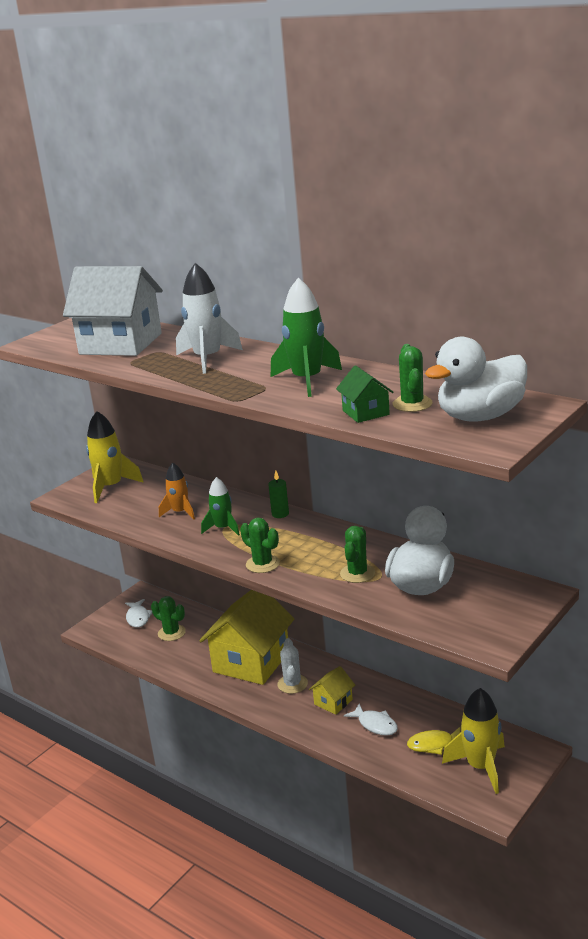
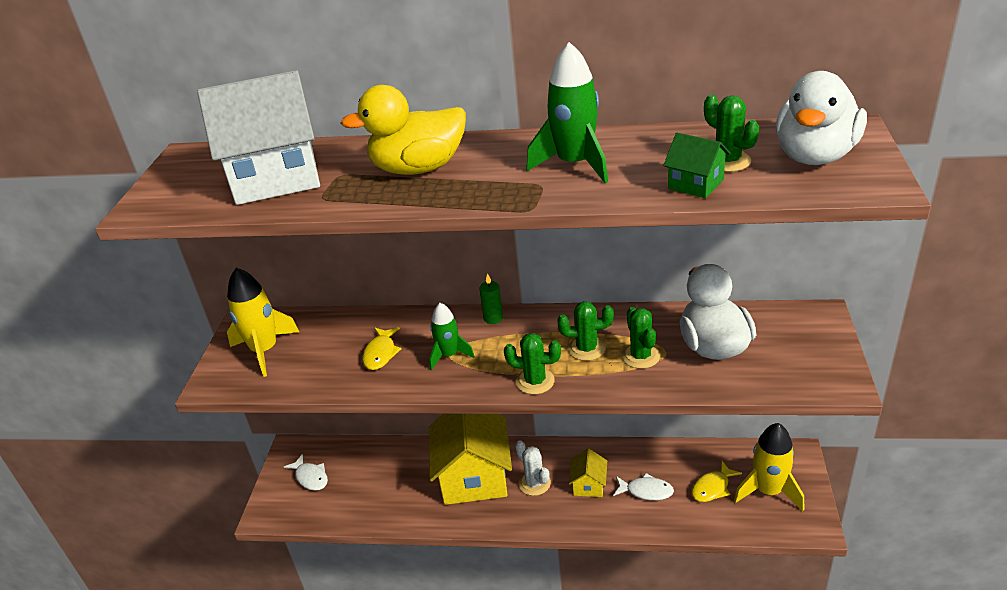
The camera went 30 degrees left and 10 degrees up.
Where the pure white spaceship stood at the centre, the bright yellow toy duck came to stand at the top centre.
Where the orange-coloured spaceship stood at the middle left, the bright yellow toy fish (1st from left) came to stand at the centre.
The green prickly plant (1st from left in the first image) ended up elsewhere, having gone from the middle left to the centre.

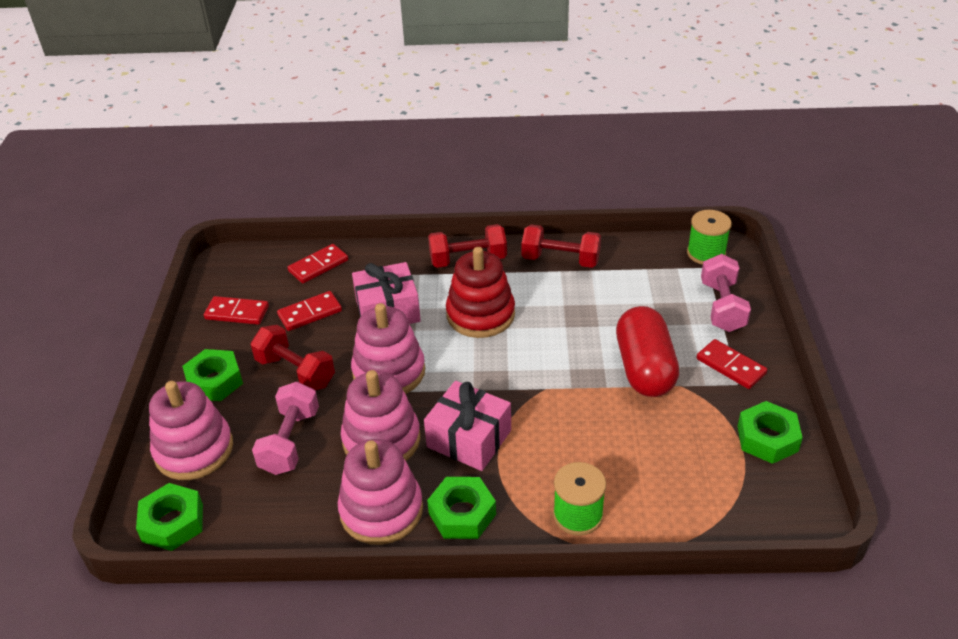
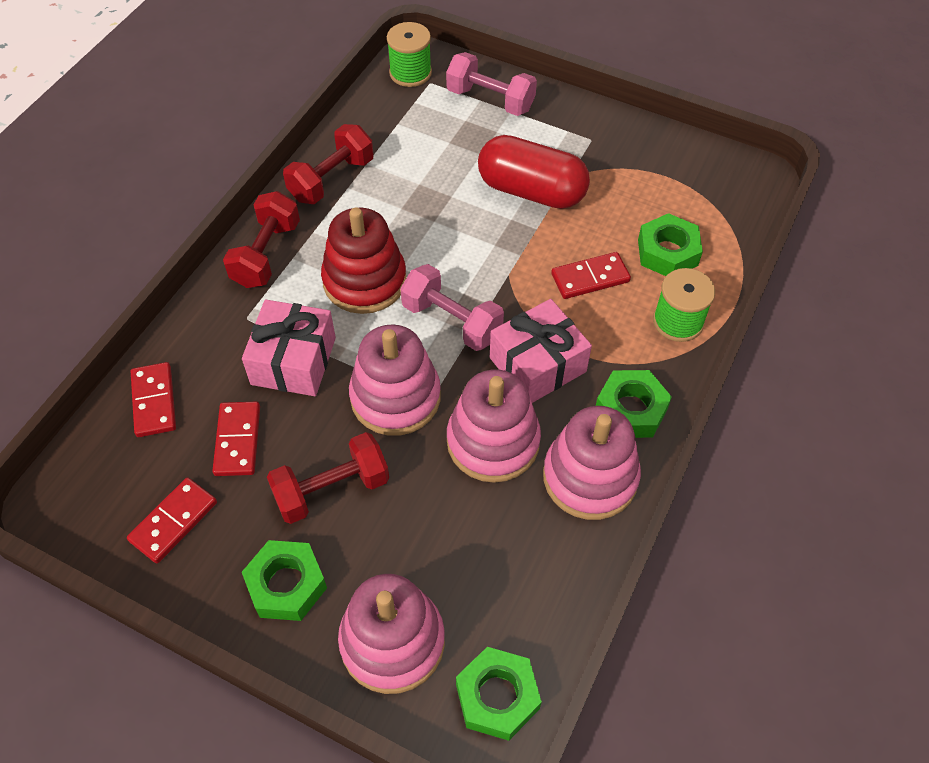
The camera went 65 degrees left and 15 degrees up.
The red domino tile (4th from left) ended up elsewhere, having gone from the middle right to the centre.
The rosy dumbbell (1st from left) ended up elsewhere, having gone from the bottom left to the centre.
The green hexagon nut (4th from left) ended up elsewhere, having gone from the bottom right to the top right.

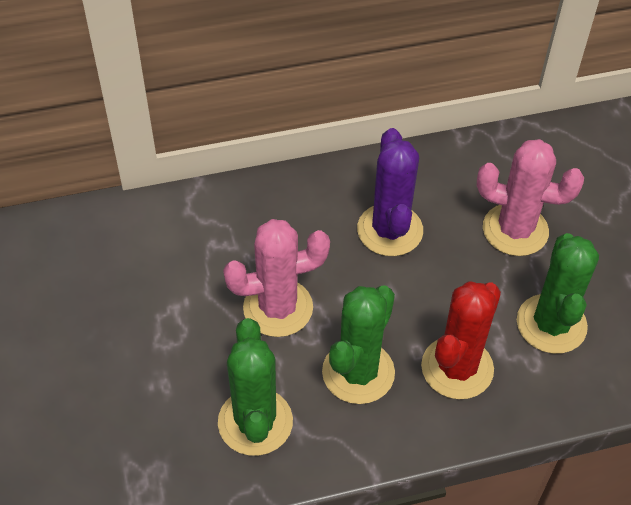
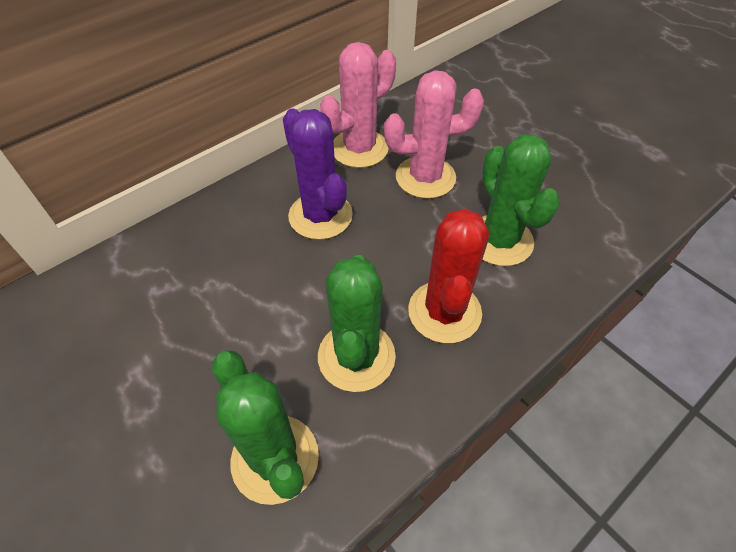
The camera went 25 degrees left and 0 degrees up.
The rosy prickly plant (1st from left) ended up elsewhere, having gone from the centre to the top centre.

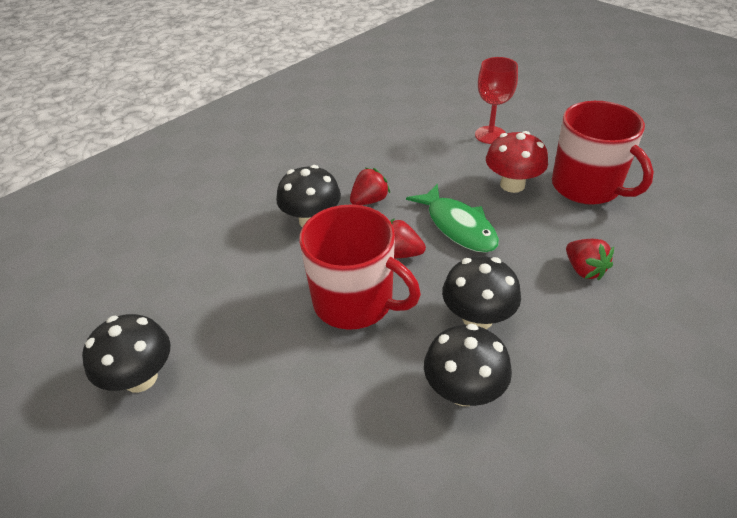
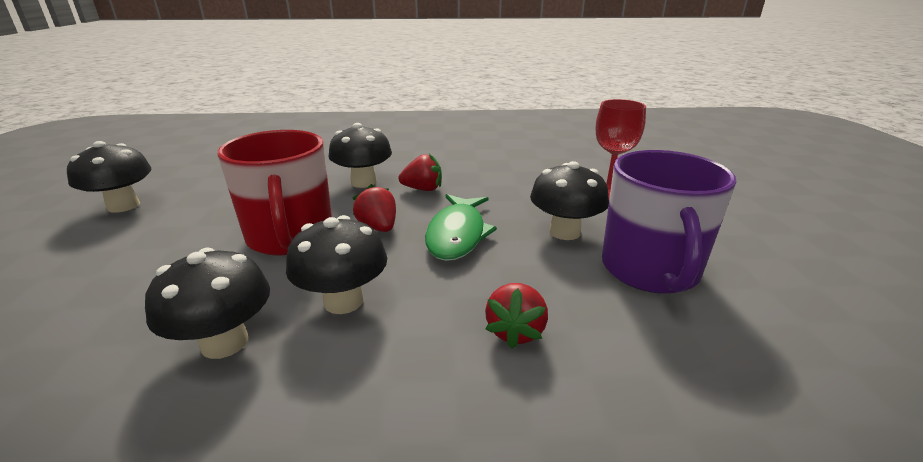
The camera went 40 degrees right and 15 degrees down.
What was the red mug (2nd from left) at the top right turned into the purple mug at the middle right.
What was the red mushroom at the top right turned into the ebony mushroom (5th from left) at the centre.

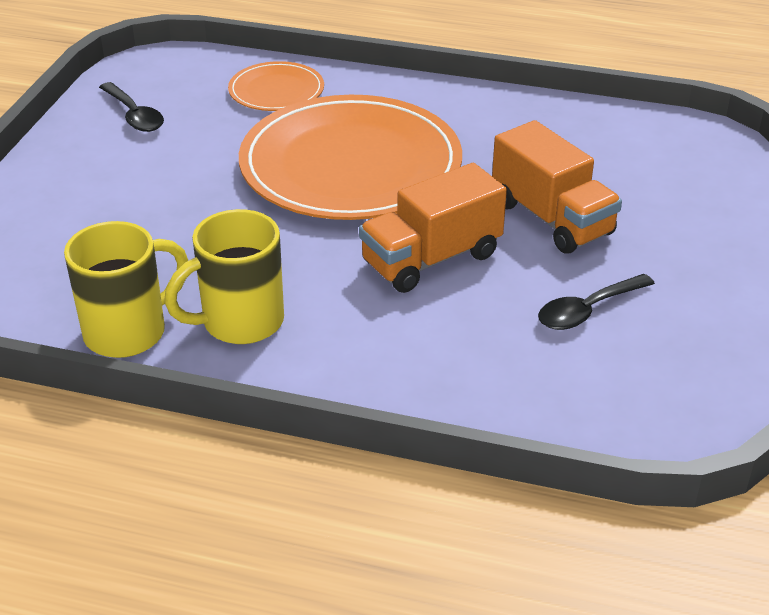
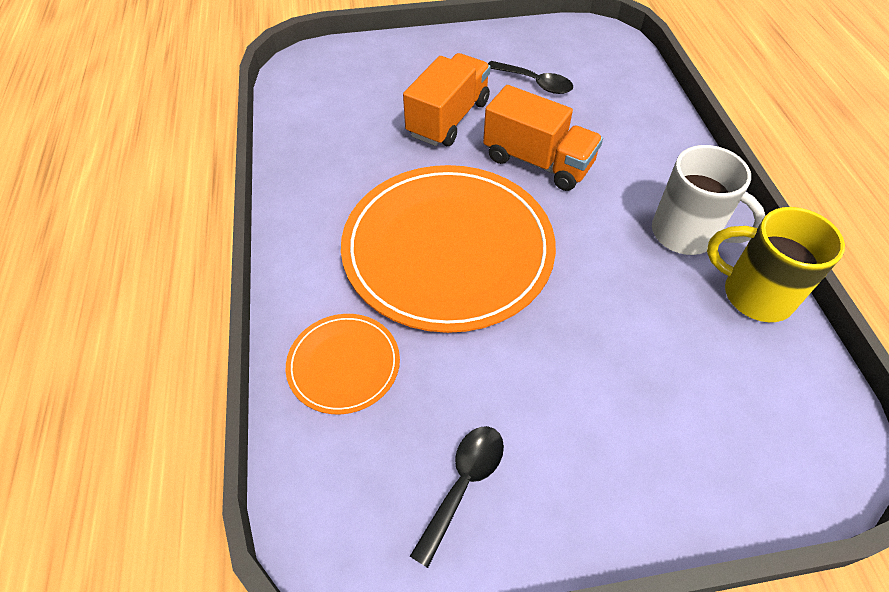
The camera went 115 degrees left and 15 degrees up.
What was the bright yellow mug (2nd from left) at the middle left turned into the pure white mug at the middle right.

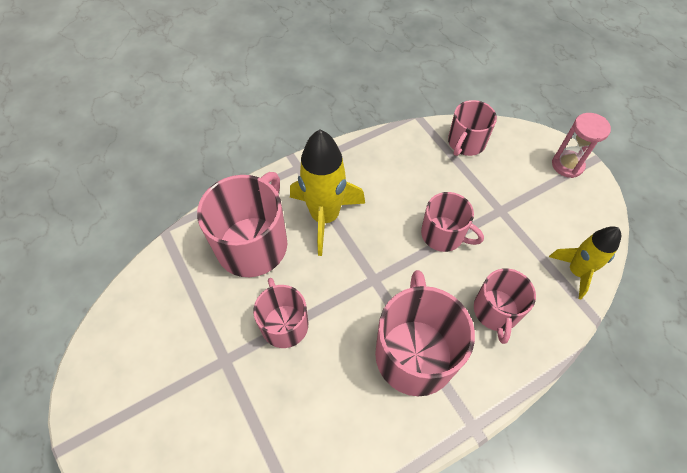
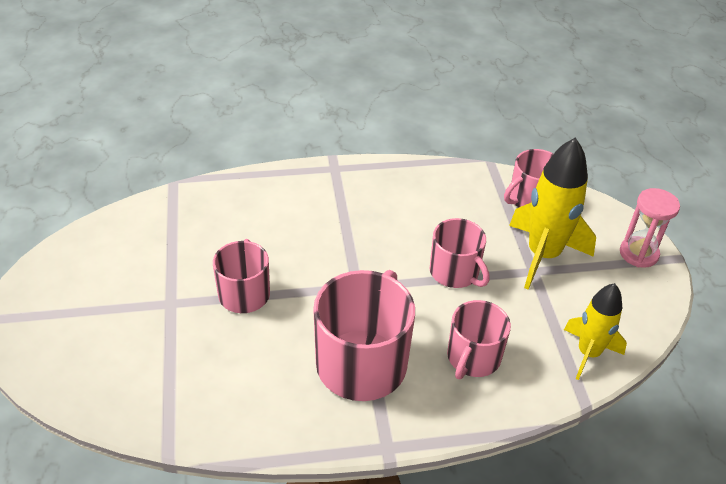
The camera went 20 degrees right and 15 degrees down.
The bright yellow spaceship (1st from left) ended up elsewhere, having gone from the centre to the middle right.
The second view lost the rosy mug (1st from left) at the centre.

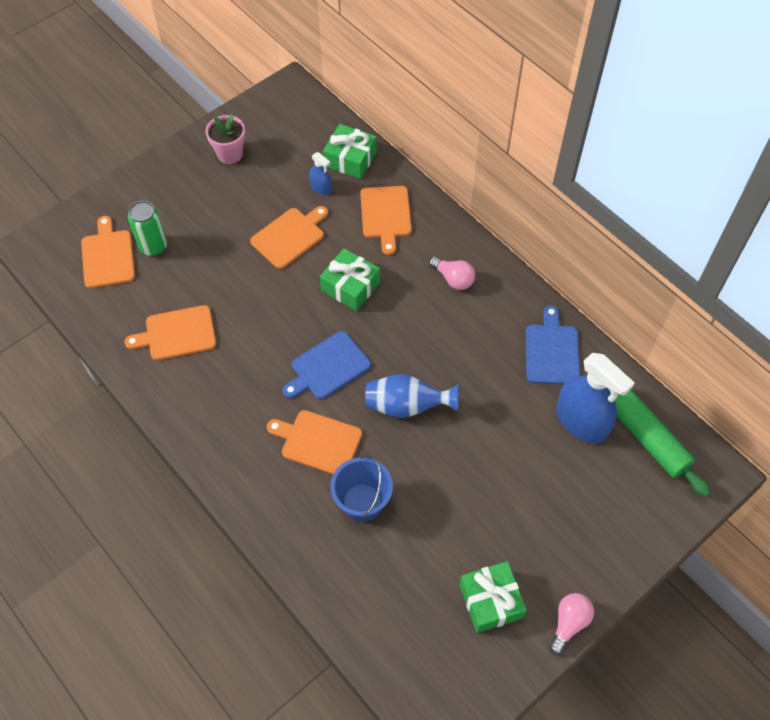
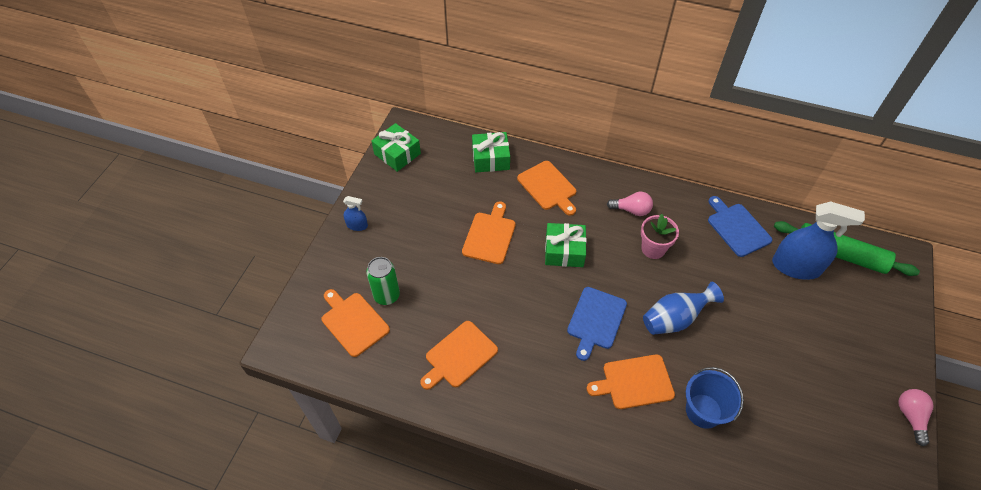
The camera went 30 degrees left and 5 degrees down.
The rosy potted plant ended up elsewhere, having gone from the top left to the middle right.
The royal blue spray bottle (1st from left) ended up elsewhere, having gone from the top centre to the centre.
The green present (3rd from left in the first image) ended up elsewhere, having gone from the bottom centre to the top centre.

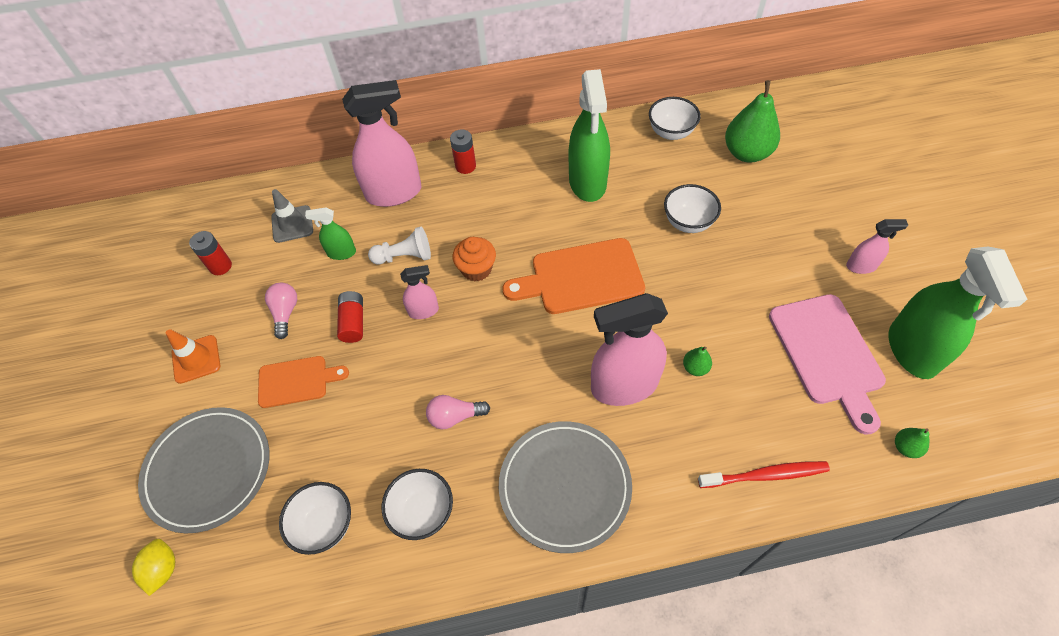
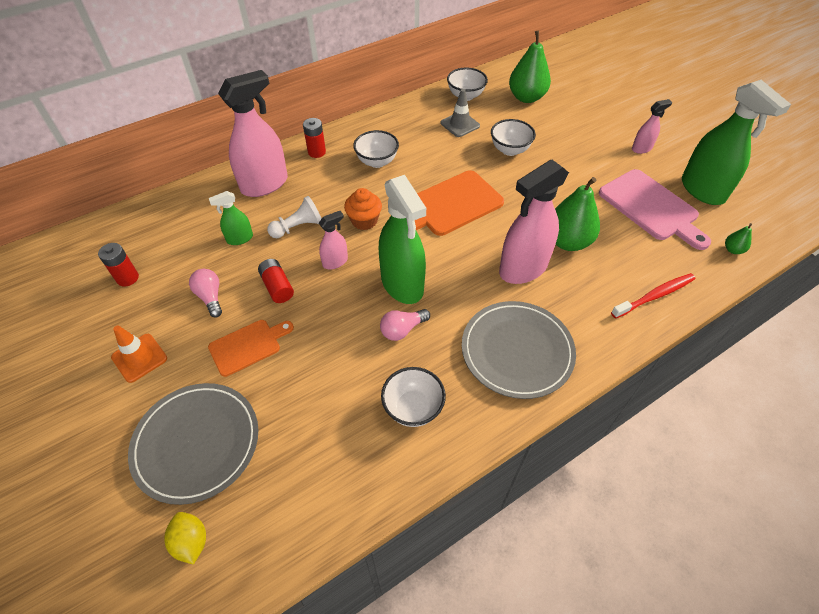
The camera went 25 degrees left and 5 degrees down.
The green spray bottle (2nd from left) ended up elsewhere, having gone from the top centre to the centre.
The ash-grey traffic cone ended up elsewhere, having gone from the middle left to the top centre.
The size of the green pear (1st from left in the first image) at the centre changed by a factor of 2.24.
The pure white deep dish (1st from left) ended up elsewhere, having gone from the bottom left to the top centre.

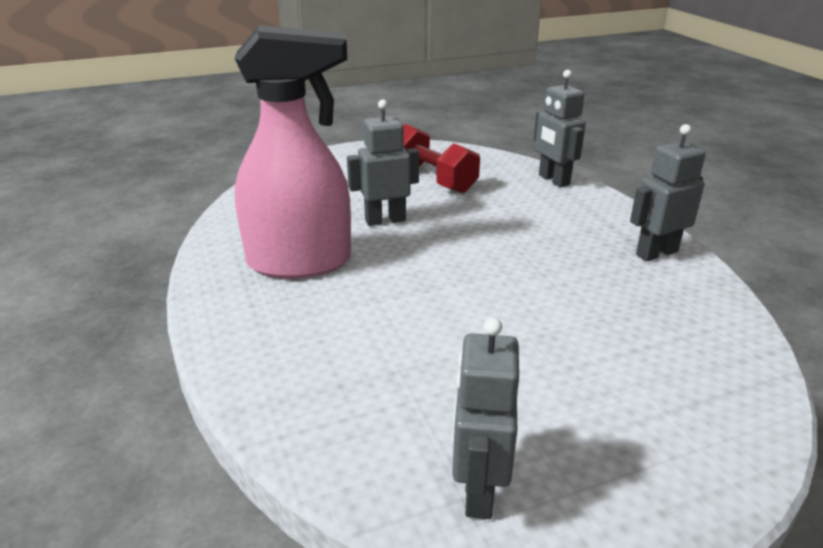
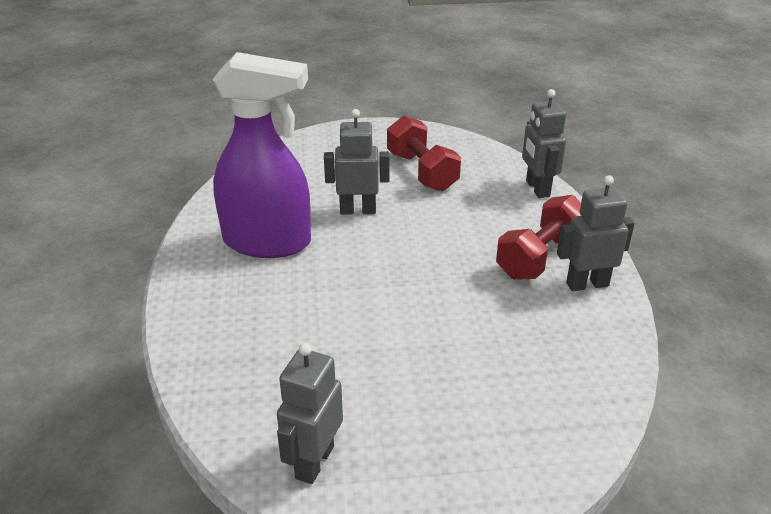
The camera went 15 degrees right and 5 degrees up.
What was the rosy spray bottle at the top centre turned into the purple spray bottle at the top centre.
The second view gained the red dumbbell (2nd from left) at the middle right.

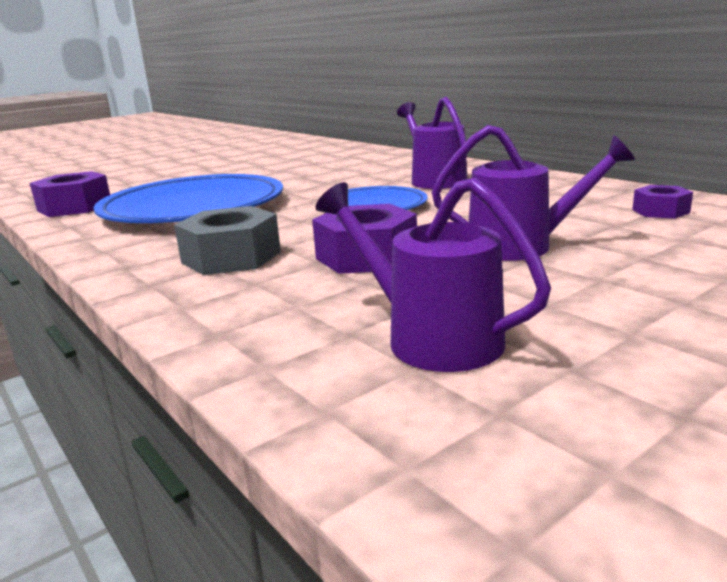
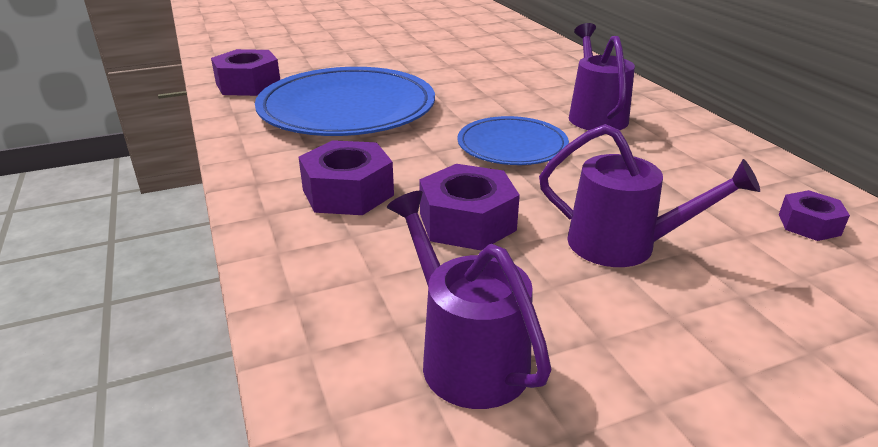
The camera went 15 degrees right and 10 degrees up.
What was the ash-grey hexagon nut at the middle left turned into the purple hexagon nut (2nd from left) at the centre.

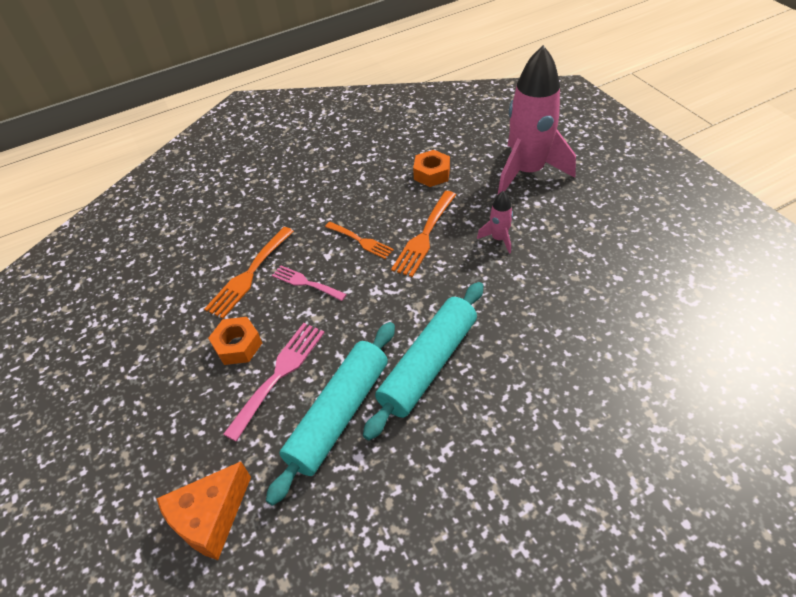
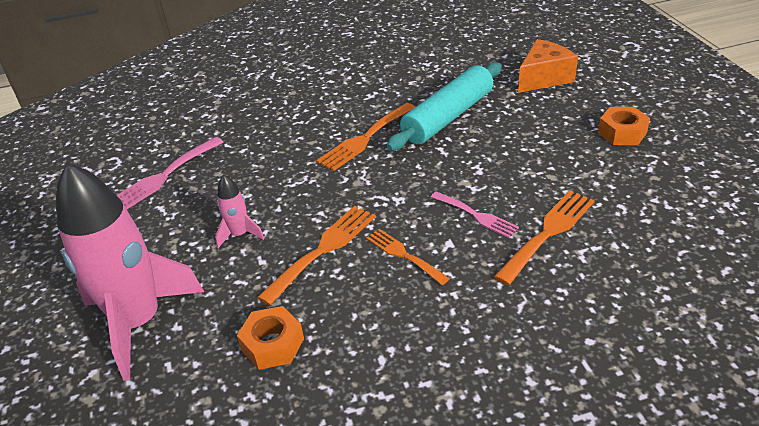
The camera went 170 degrees left and 10 degrees down.
Where the aqua rolling pin (2nd from left) stood at the centre, the orange-coloured table fork (2nd from left) came to stand at the top centre.
The orange-coloured hexagon nut (1st from left in the first image) ended up elsewhere, having gone from the middle left to the top right.
The rosy table fork (1st from left) ended up elsewhere, having gone from the centre to the middle left.

